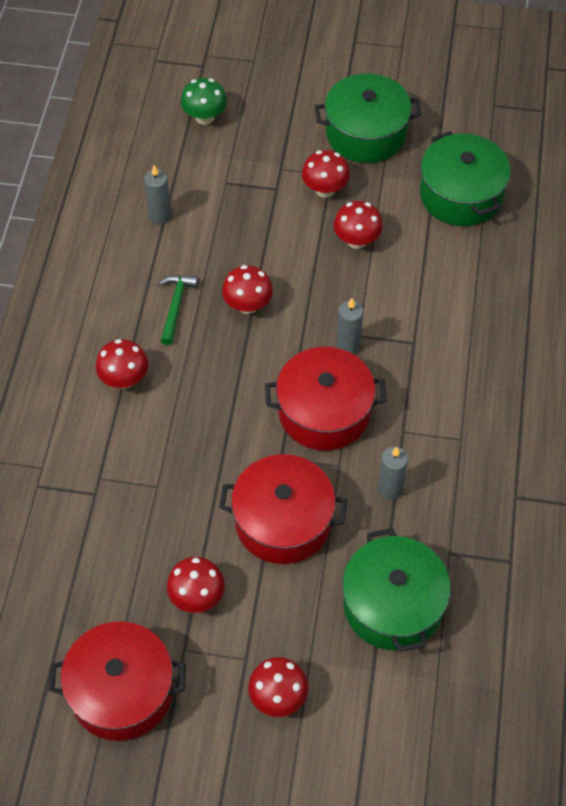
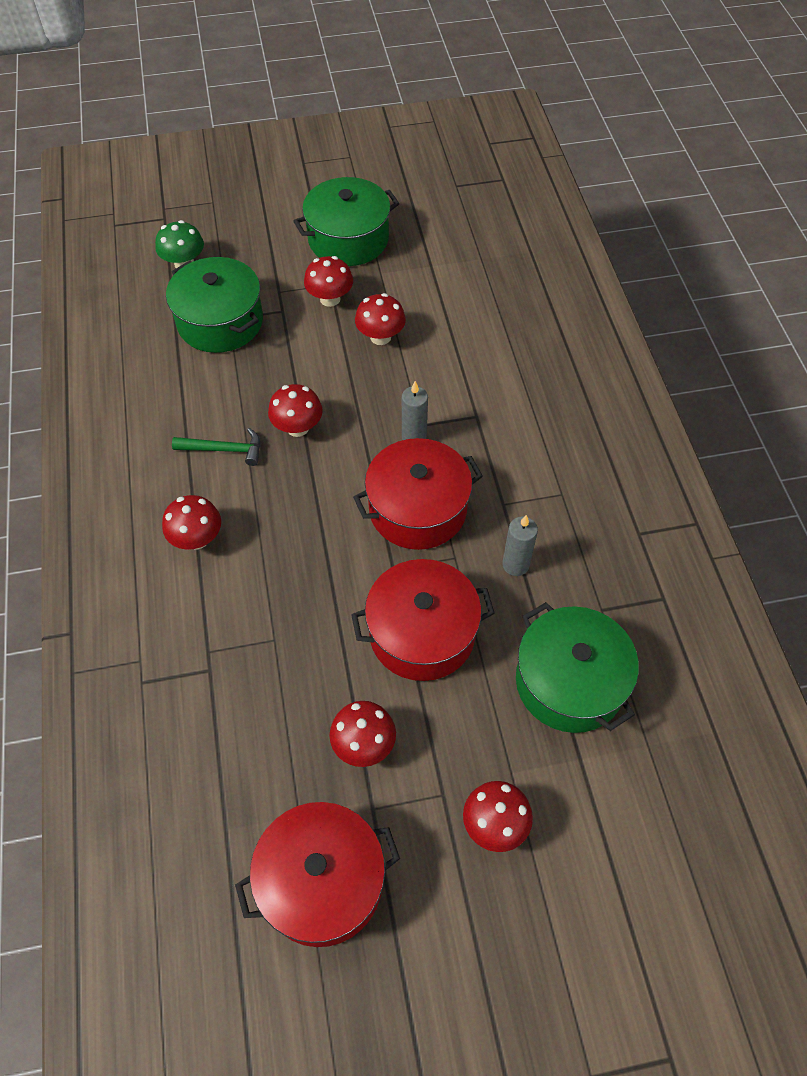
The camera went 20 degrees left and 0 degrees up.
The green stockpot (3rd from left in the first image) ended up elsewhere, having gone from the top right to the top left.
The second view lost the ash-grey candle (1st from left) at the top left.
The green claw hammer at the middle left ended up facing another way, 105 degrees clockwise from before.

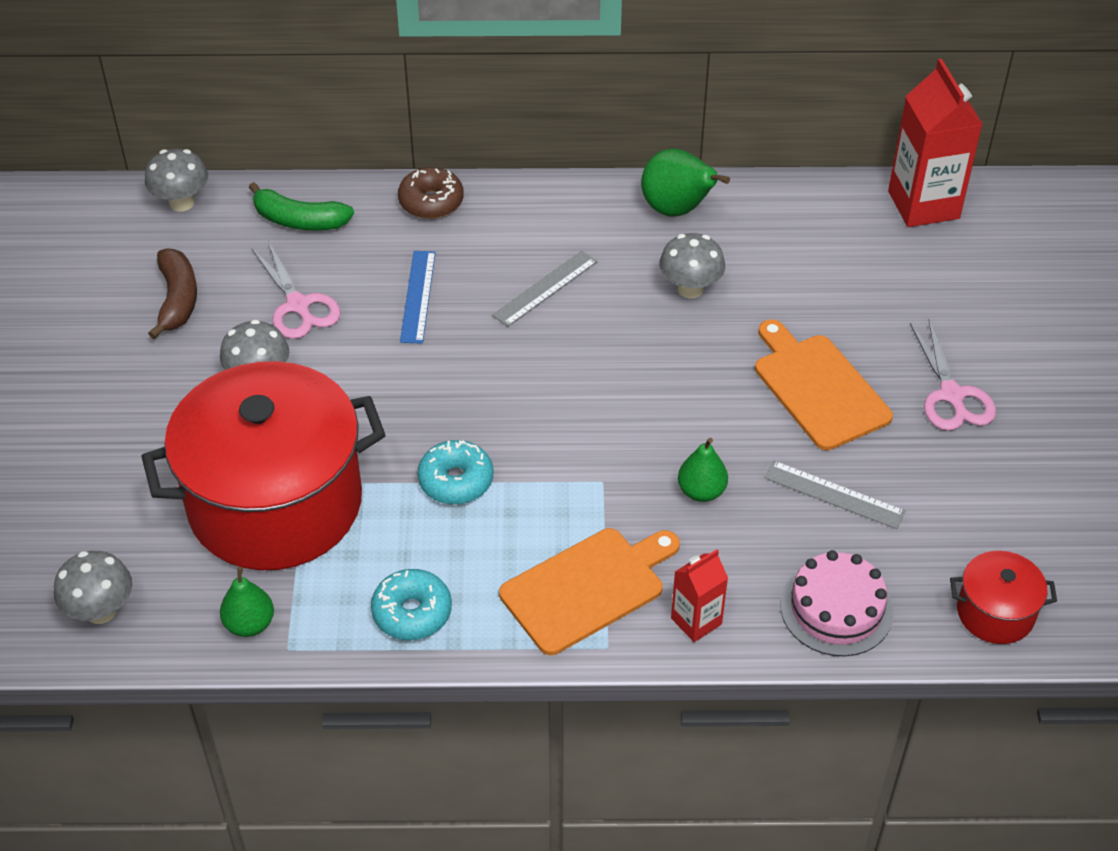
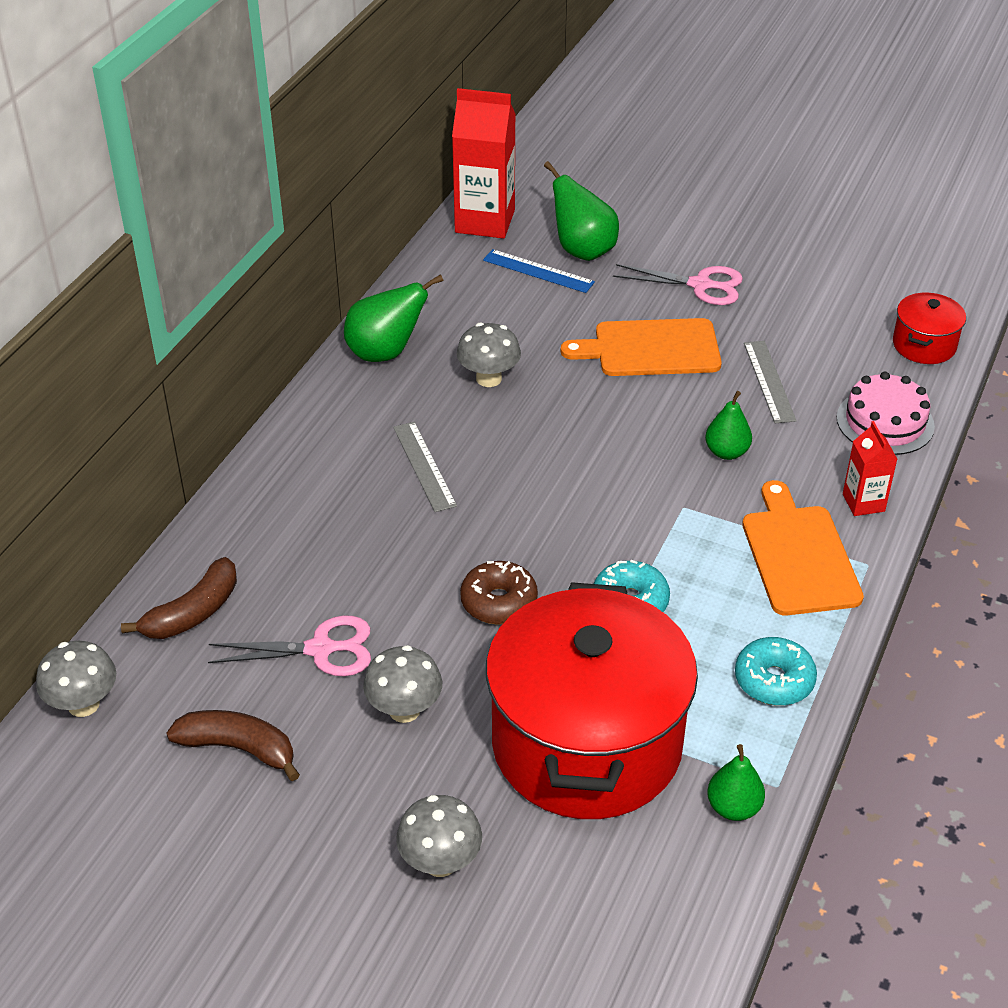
The camera went 65 degrees left and 5 degrees down.
The russet glazed donut ended up elsewhere, having gone from the top centre to the centre.
What was the green banana fruit at the top left turned into the russet banana fruit (1st from left) at the middle left.
The royal blue straightedge ended up elsewhere, having gone from the centre to the top centre.
The ash-grey straightedge (2nd from left) at the middle right ended up facing another way, 60 degrees counterclockwise from before.
The ash-grey mushroom (1st from left in the first image) ended up elsewhere, having gone from the bottom left to the bottom centre.
The second view gained the green pear (2nd from left) at the top centre.

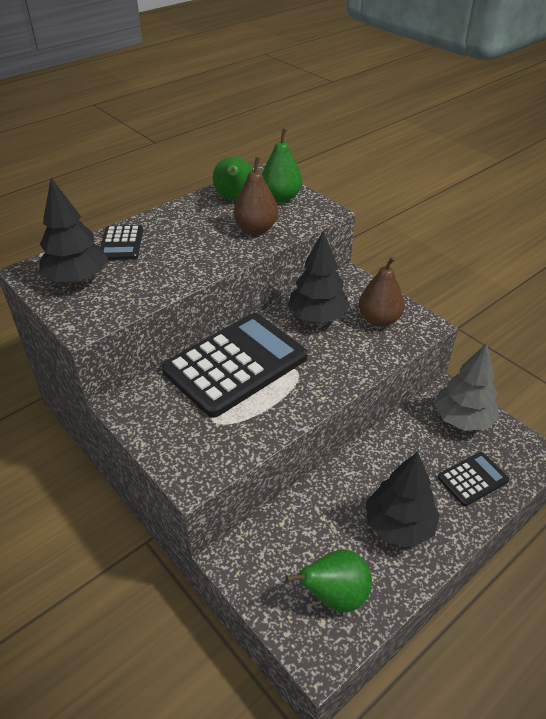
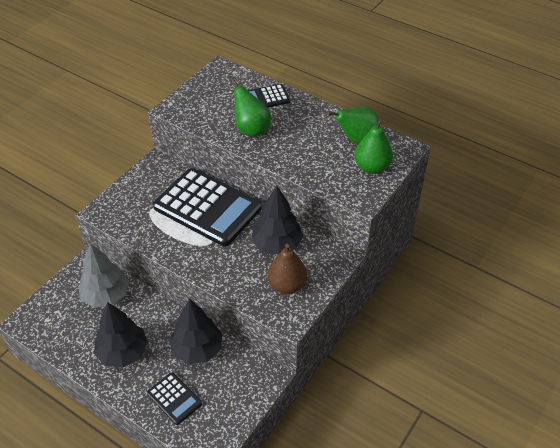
The camera went 75 degrees right and 5 degrees up.
The second view lost the russet pear (1st from left) at the top centre.
The ebony fir tree (1st from left in the first image) ended up elsewhere, having gone from the top left to the bottom centre.
The ash-grey fir tree ended up elsewhere, having gone from the middle right to the middle left.
The green pear (3rd from left in the first image) ended up elsewhere, having gone from the bottom centre to the top centre.

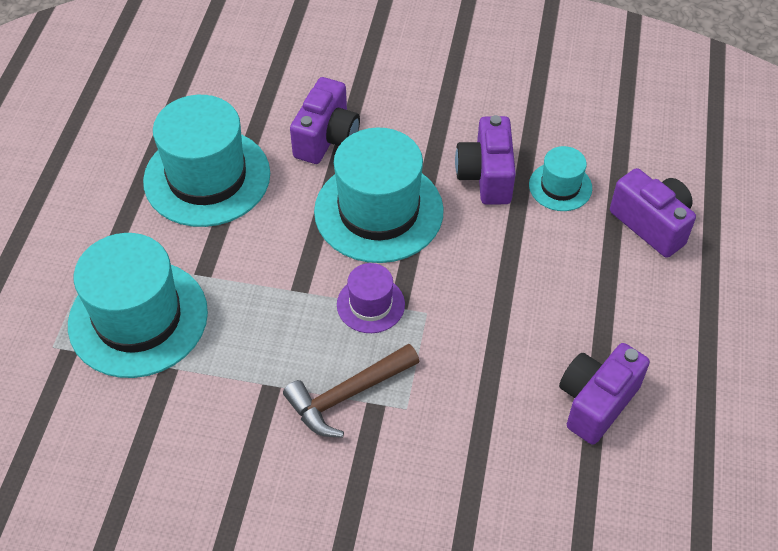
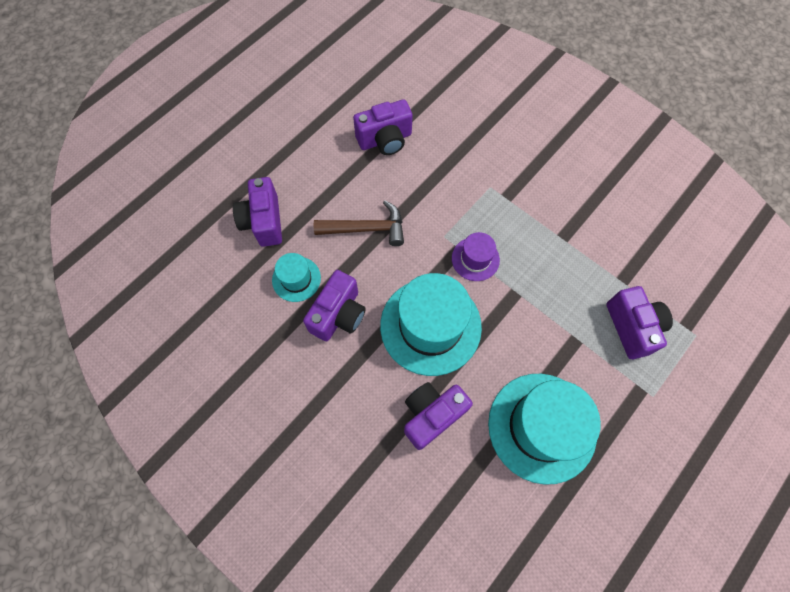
The camera went 150 degrees left and 15 degrees up.
Where the aqua hat (1st from left) stood at the middle left, the purple compact camera (5th from left) came to stand at the middle right.
The russet claw hammer ended up elsewhere, having gone from the bottom centre to the centre.

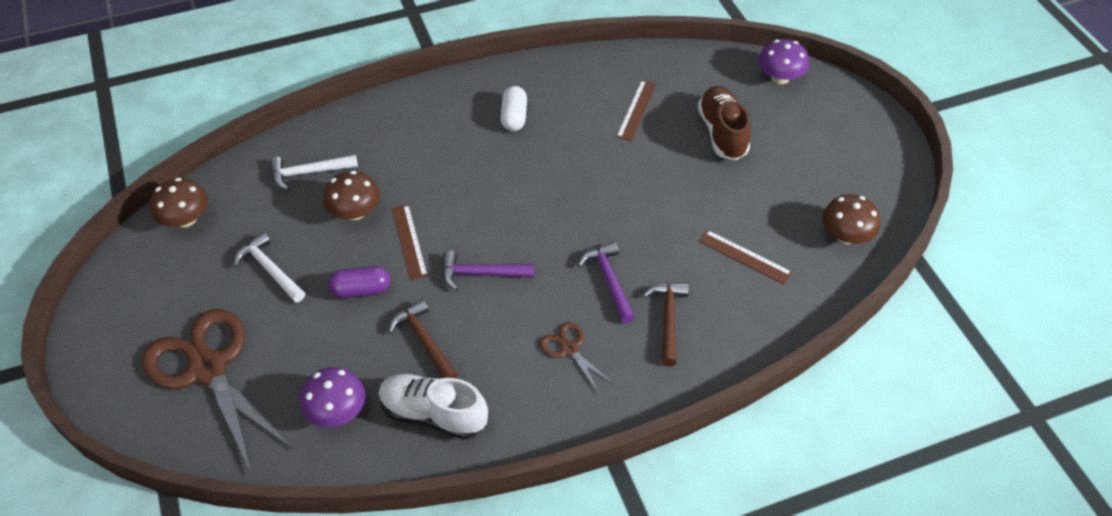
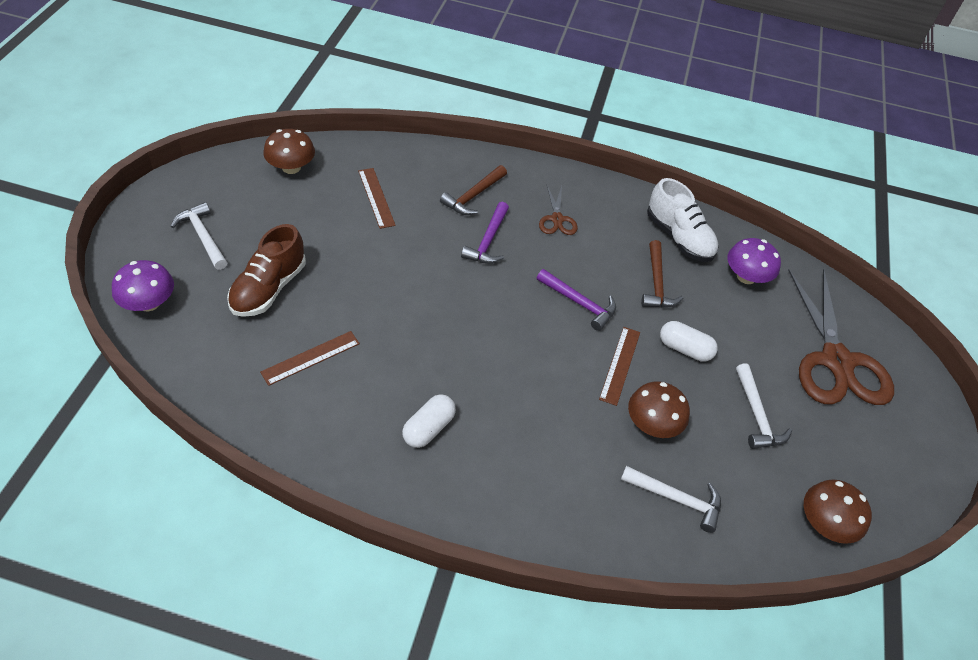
The camera went 150 degrees left and 0 degrees up.
What was the purple pill at the middle left turned into the pure white pill (2nd from left) at the middle right.
The second view gained the pure white claw hammer (1st from left) at the middle left.

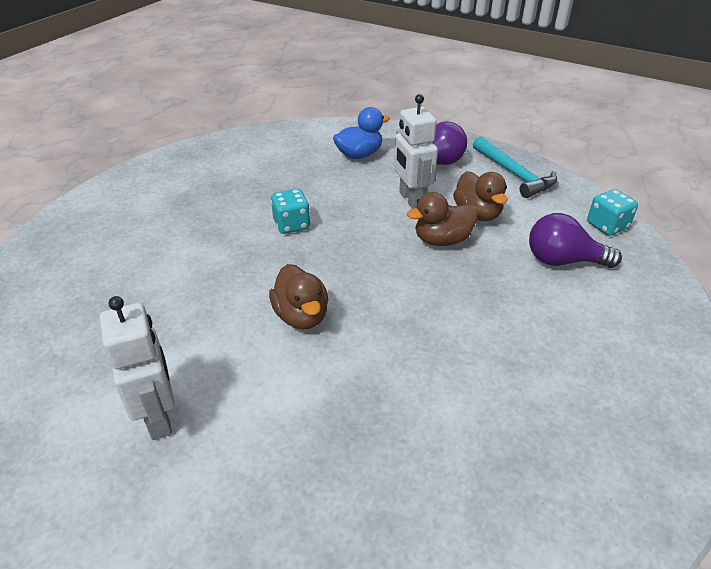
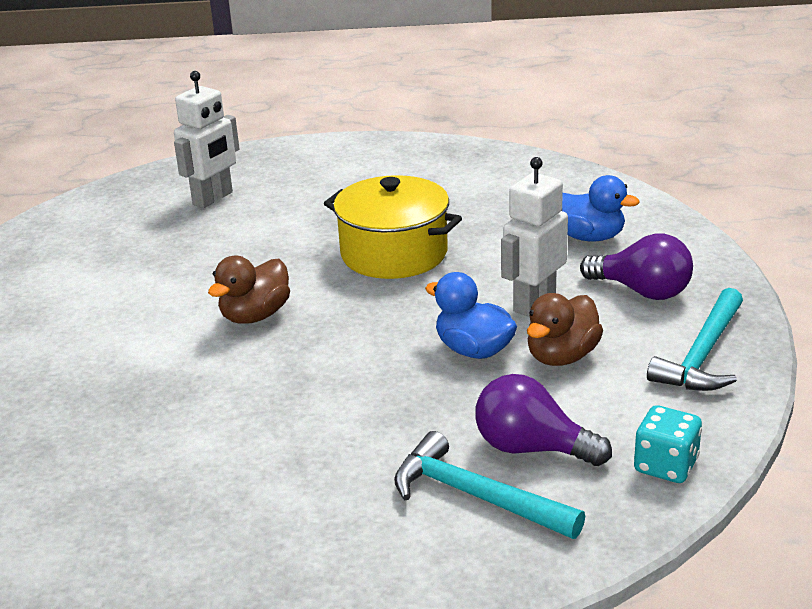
The camera went 60 degrees right and 10 degrees down.
Where the aqua game die (1st from left) stood at the centre, the bright yellow stockpot came to stand at the centre.
What was the russet toy duck (2nd from left) at the centre turned into the royal blue toy duck (1st from left) at the centre.
The purple lightbulb (2nd from left in the first image) at the middle right ended up facing another way, 45 degrees counterclockwise from before.
The pure white robot figure (1st from left) ended up elsewhere, having gone from the middle left to the top left.
The second view gained the aqua claw hammer (1st from left) at the bottom centre.

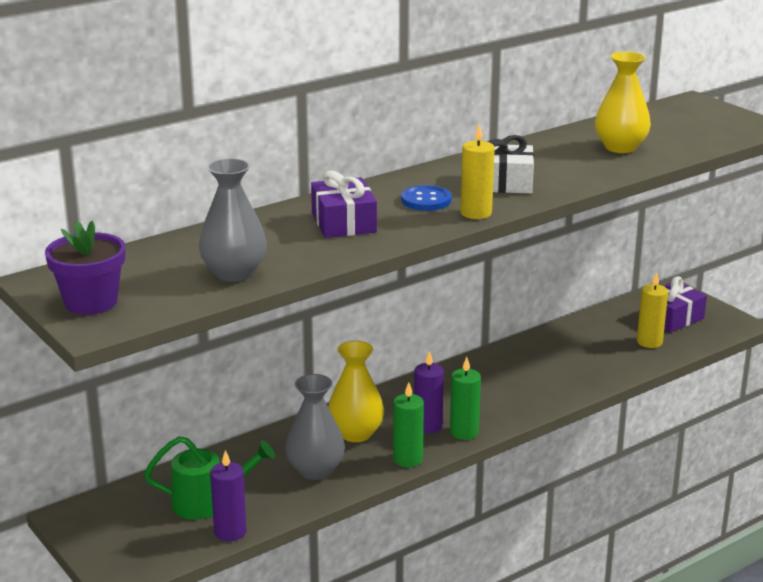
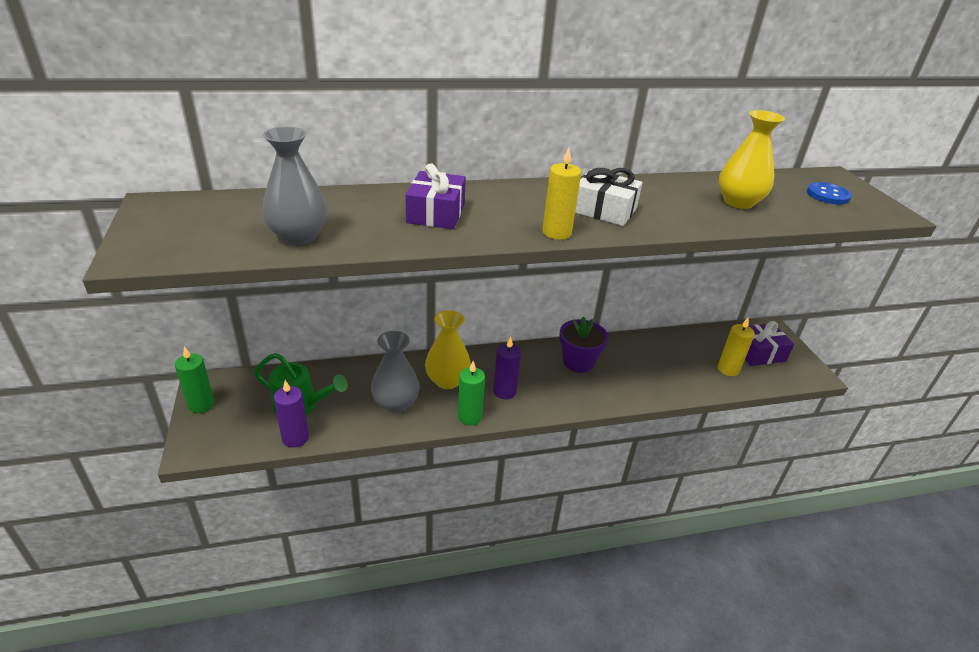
The camera went 20 degrees right and 10 degrees up.
The royal blue button ended up elsewhere, having gone from the centre to the top right.
The purple potted plant ended up elsewhere, having gone from the middle left to the centre.
The green candle (2nd from left in the first image) ended up elsewhere, having gone from the bottom centre to the middle left.

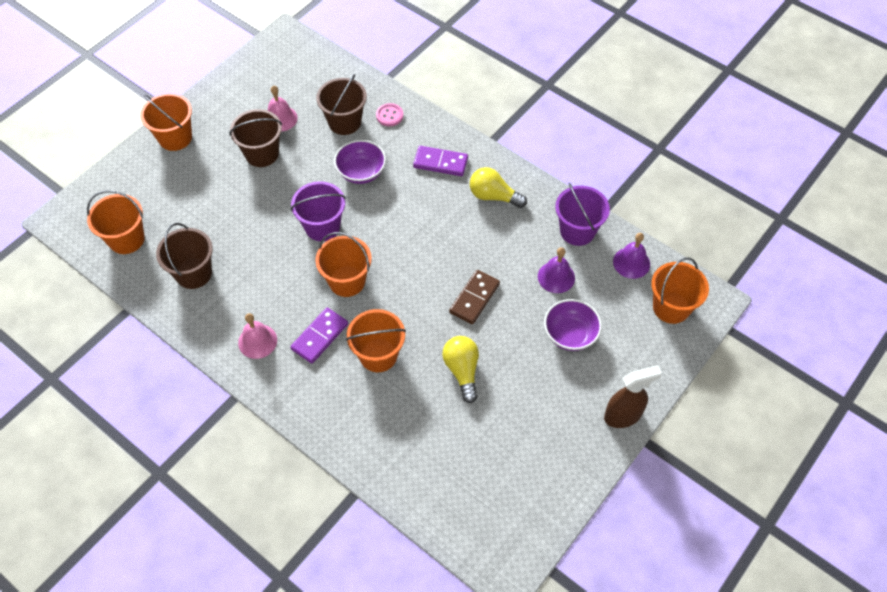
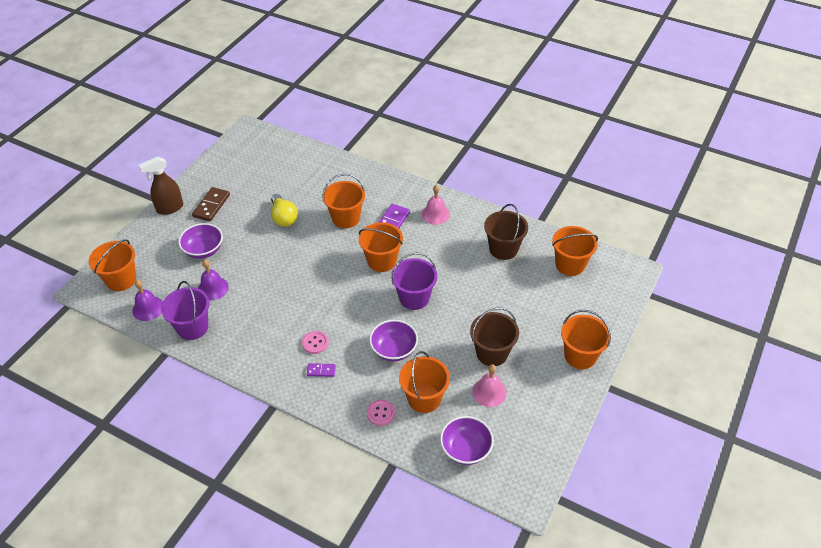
The camera went 170 degrees right and 10 degrees down.
What was the russet bucket (3rd from left) at the top centre turned into the orange-coloured bucket (4th from left) at the bottom centre.
The size of the purple domino tile (2nd from left in the first image) at the top centre changed by a factor of 0.56.
The second view lost the bright yellow lightbulb (2nd from left) at the top centre.
The russet domino tile ended up elsewhere, having gone from the centre to the middle left.
The second view gained the rosy button (1st from left) at the centre.
The second view gained the purple deep dish (3rd from left) at the bottom centre.

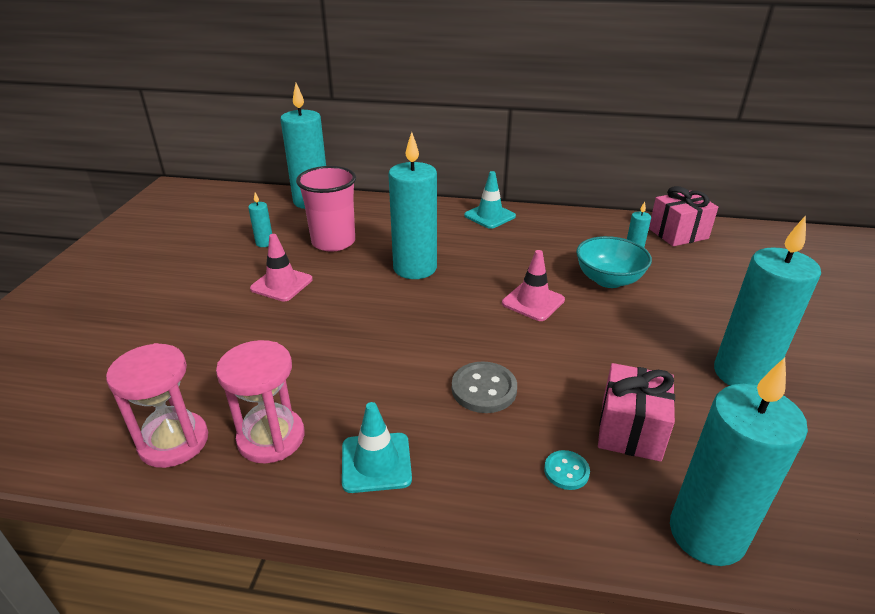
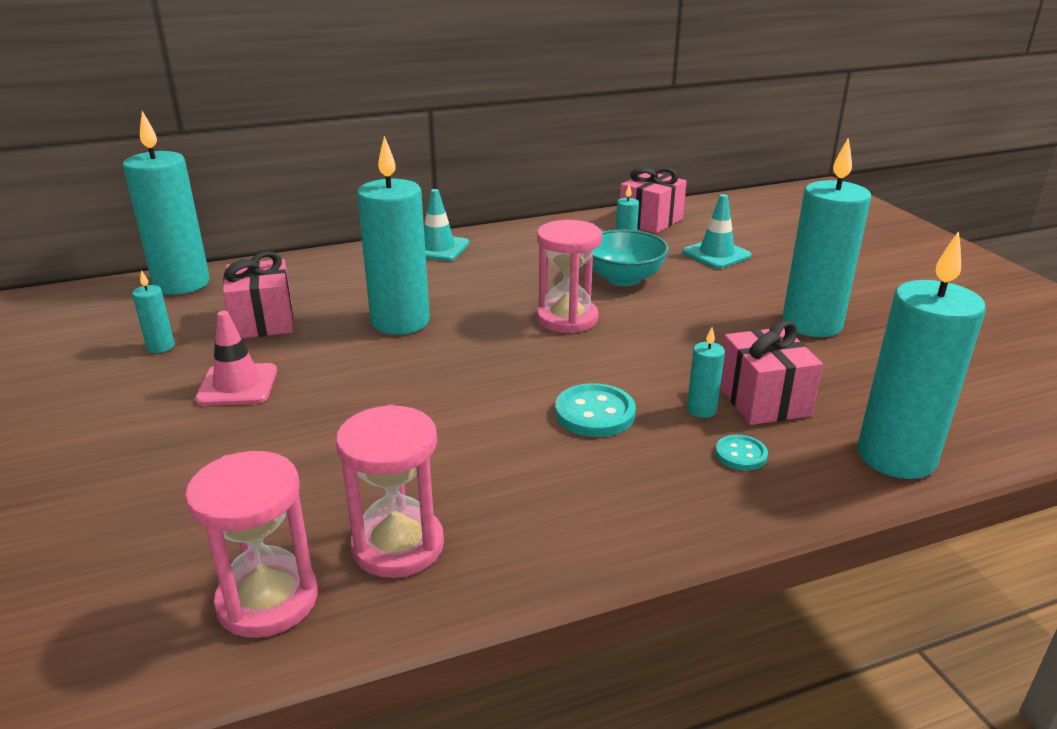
The camera went 30 degrees left and 5 degrees down.
Where the rosy cup stood at the centre, the rosy present (1st from left) came to stand at the middle left.
Where the rosy traffic cone (2nd from left) stood at the centre, the rosy sandglass (3rd from left) came to stand at the centre.
What was the ash-grey button at the centre turned into the aqua button (1st from left) at the centre.
The aqua traffic cone (1st from left in the first image) ended up elsewhere, having gone from the bottom centre to the top right.
The second view gained the aqua candle (5th from left) at the middle right.

